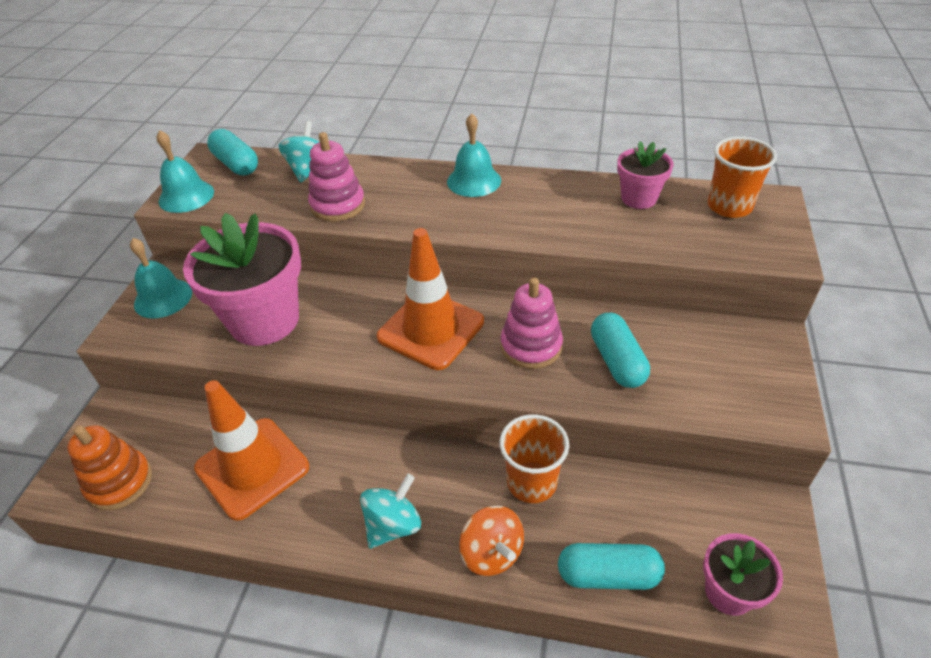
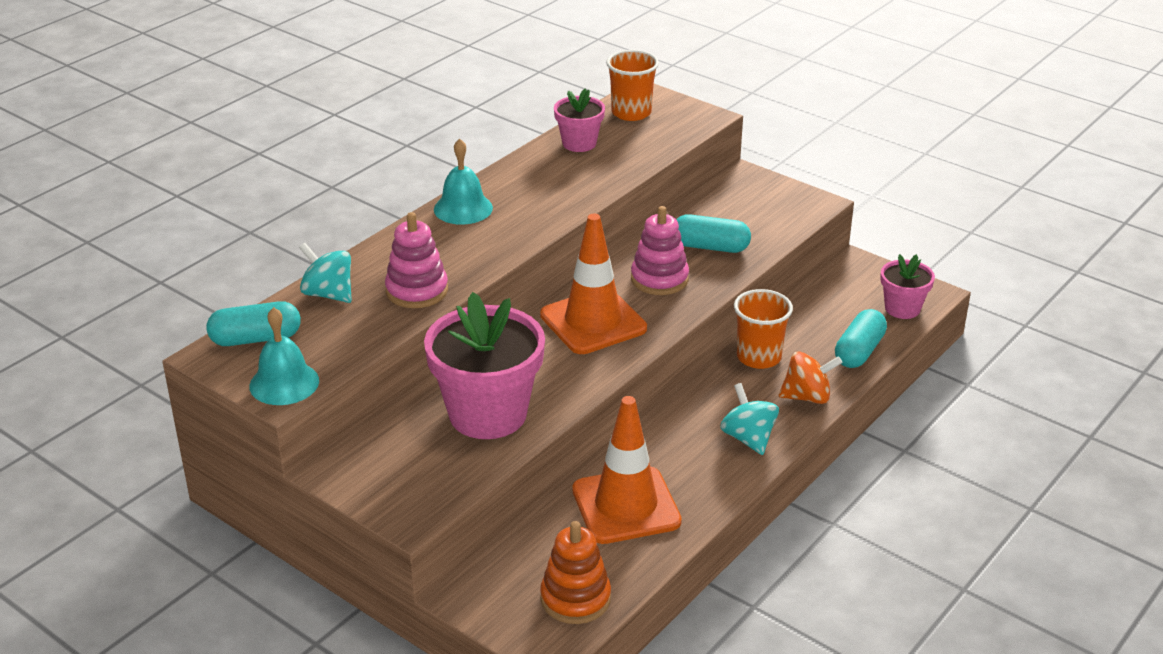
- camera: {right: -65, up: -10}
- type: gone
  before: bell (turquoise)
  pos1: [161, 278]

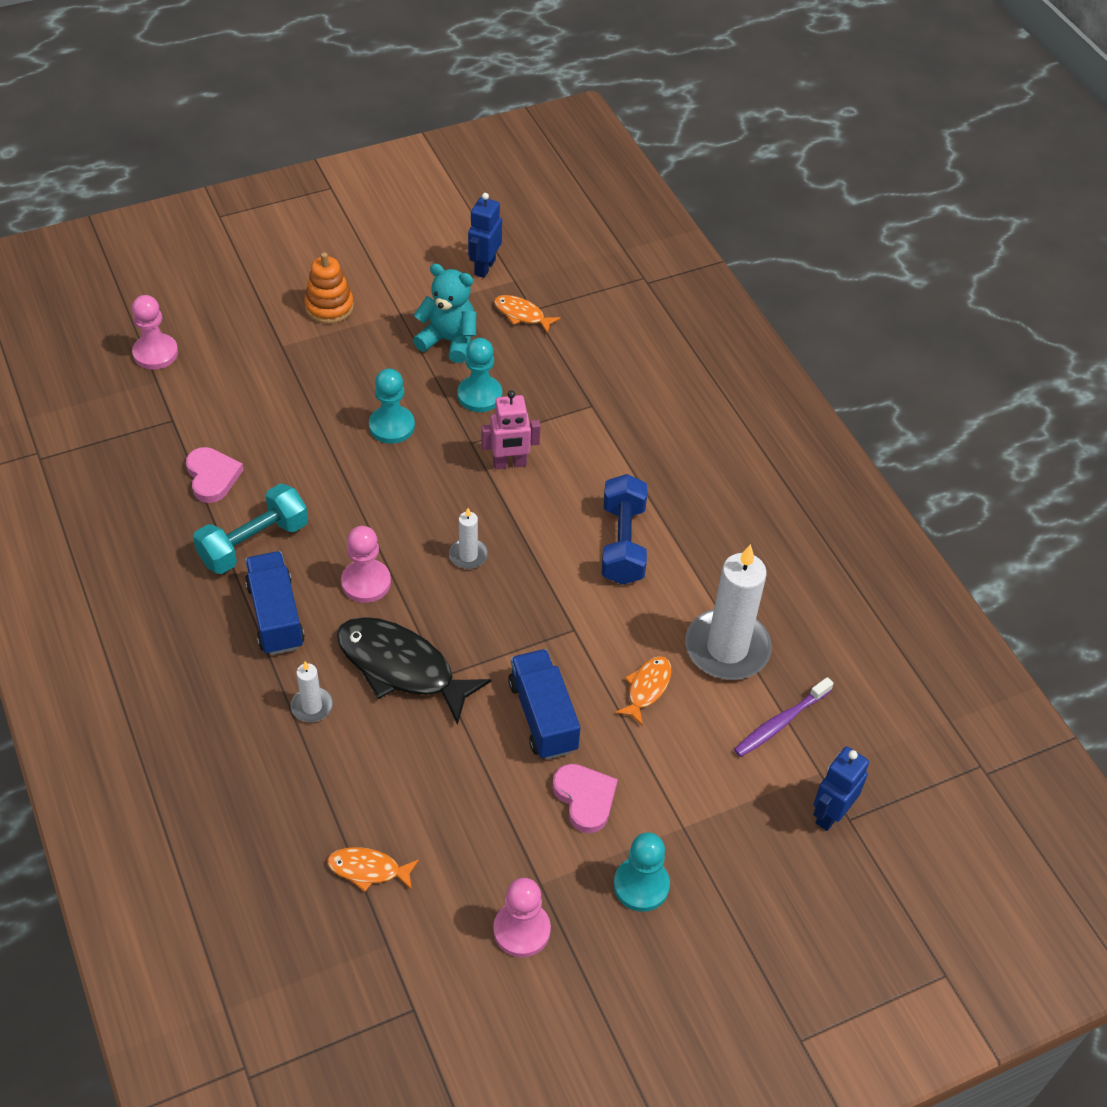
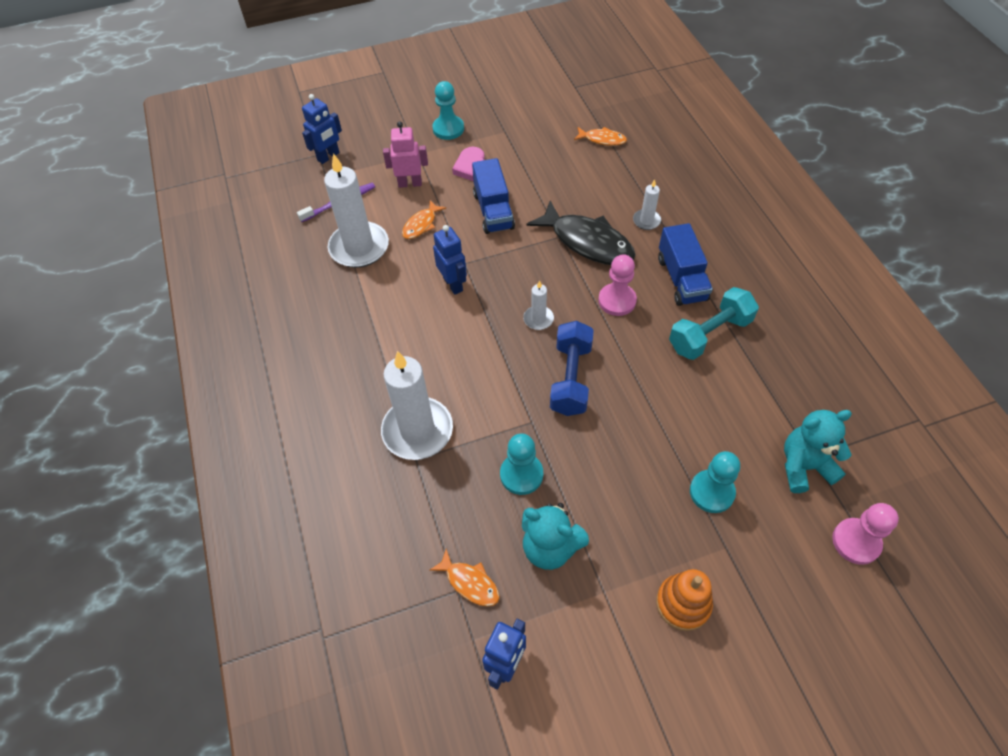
- camera: {right: -170, up: 5}
- type: gone
  before: heart (pink)
  pos1: [214, 475]
- type: gone
  before: pawn (pink)
  pos1: [522, 917]
- type: new
  after: candle (white)
  pos2: [417, 405]
- type: new
  after: robot (blue)
  pos2: [450, 260]
- type: new
  after: teddy bear (turquoise)
  pos2: [818, 451]
- type: shifted
  before: pawn (turquoise)
  pos1: [392, 406]
  pos2: [715, 482]
- type: shifted
  before: robot (pink)
  pos1: [511, 429]
  pos2: [405, 154]
- type: shifted
  before: dumbbell (blue)
  pos1: [624, 529]
  pos2: [572, 368]

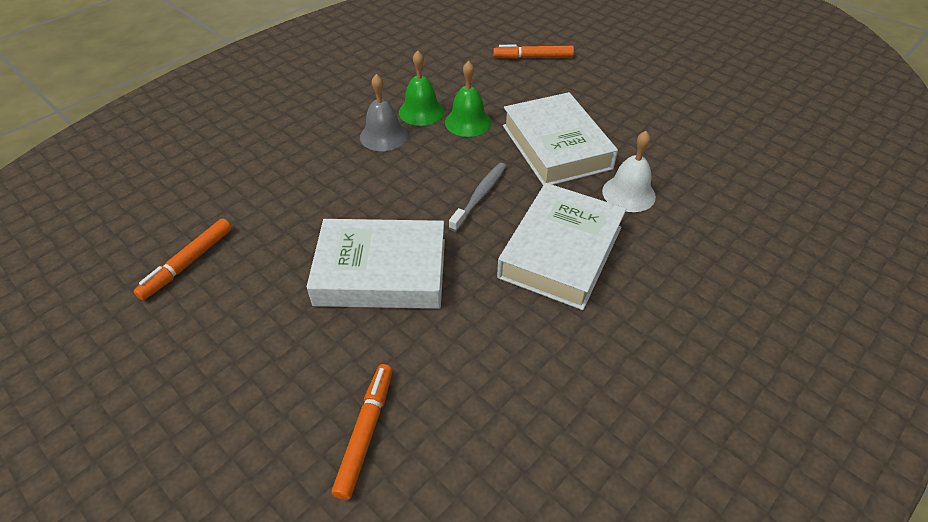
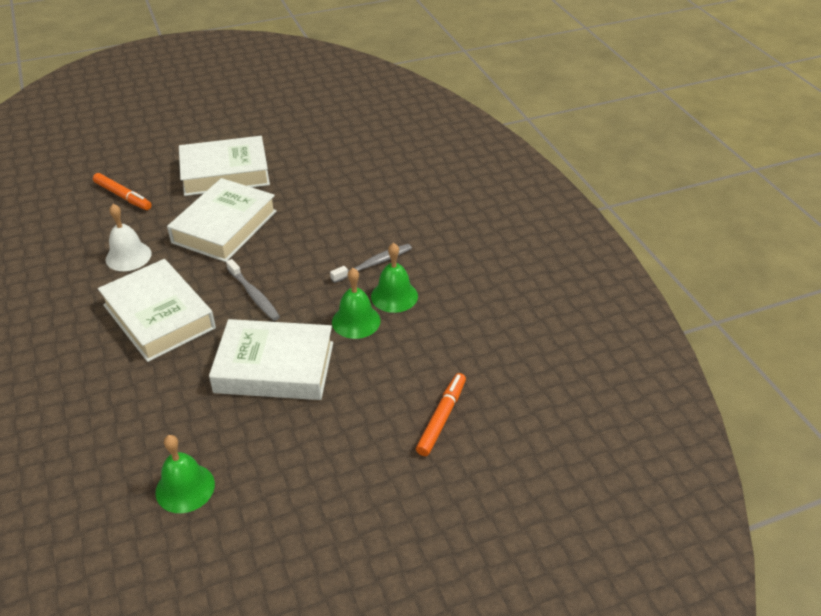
- camera: {right: 115, up: -5}
- type: gone
  before: marker (orange)
  pos1: [183, 259]
- type: new
  after: bell (green)
  pos2: [185, 474]
- type: new
  after: book (white)
  pos2: [224, 166]
- type: shifted
  before: bell (white)
  pos1: [629, 171]
  pos2: [129, 237]
- type: swapped
  before: bell (grey)
  after: toothbrush (grey)
  pos1: [384, 112]
  pos2: [371, 263]

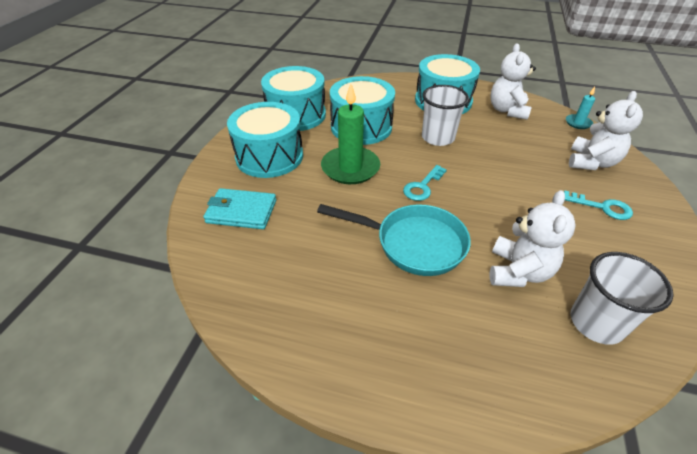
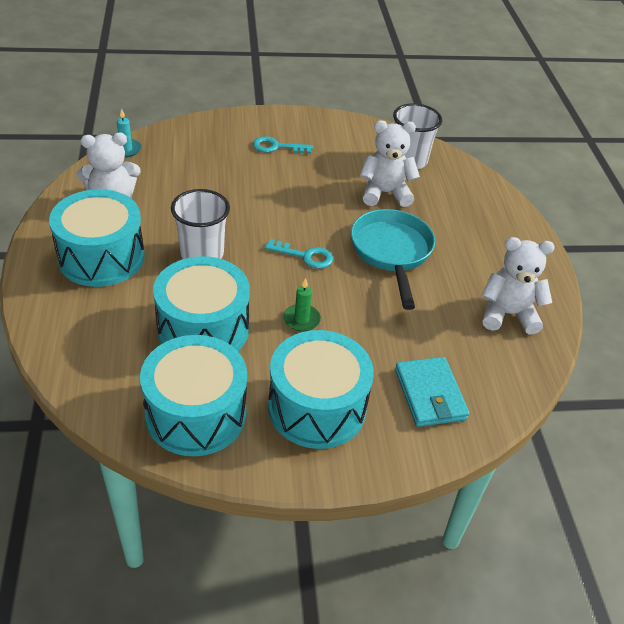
- camera: {right: -115, up: 0}
- type: shifted
  before: teddy bear (white)
  pos1: [606, 130]
  pos2: [518, 286]
- type: rotated
  before: key (turquoise)
  pos1: [598, 205]
  pos2: [283, 145]
  turn: -90
- type: scaled
  before: candle (green)
  pos1: [350, 134]
  pos2: [302, 305]
  scale: 0.5

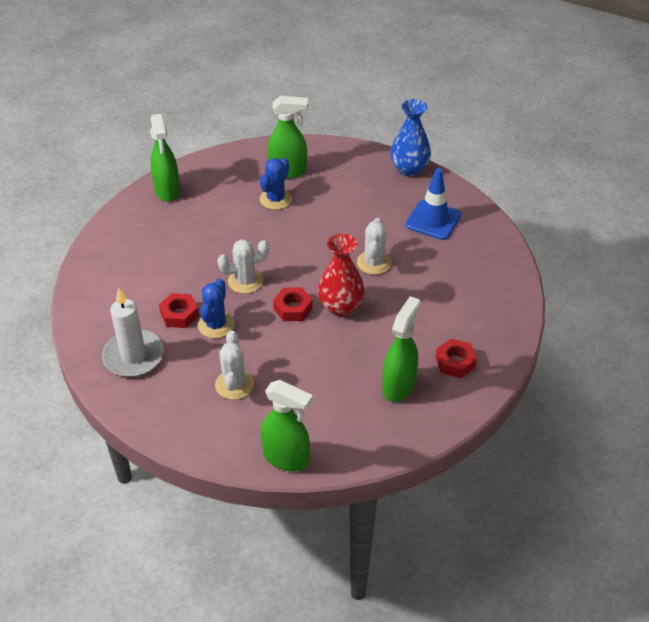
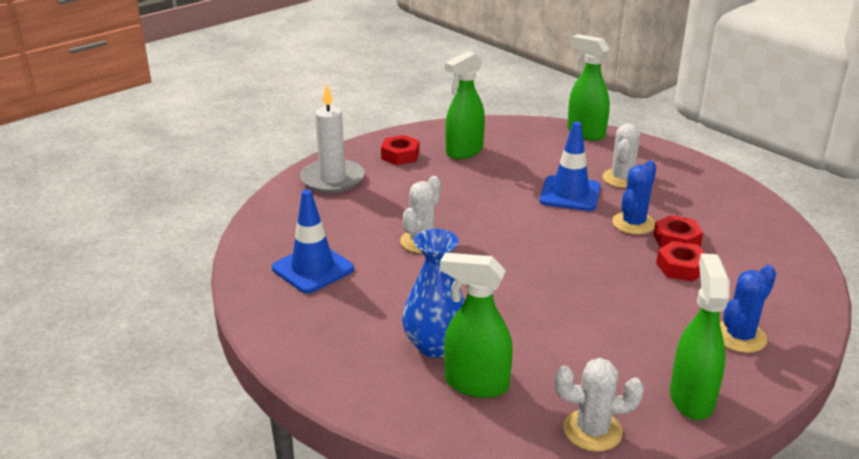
- camera: {right: -160, up: -15}
- type: gone
  before: vase (red)
  pos1: [341, 275]
- type: new
  after: traffic cone (blue)
  pos2: [570, 166]
- type: shifted
  before: candle (white)
  pos1: [133, 332]
  pos2: [332, 138]
- type: shifted
  before: cactus (white)
  pos1: [243, 266]
  pos2: [599, 405]
- type: shifted
  before: cactus (blue)
  pos1: [276, 183]
  pos2: [748, 309]
- type: shifted
  before: nut (red)
  pos1: [293, 304]
  pos2: [681, 261]
- type: shifted
  before: vase (blue)
  pos1: [410, 138]
  pos2: [433, 293]

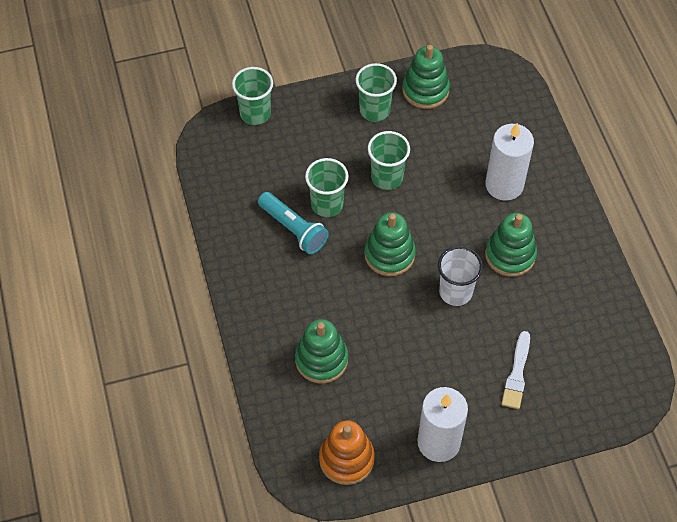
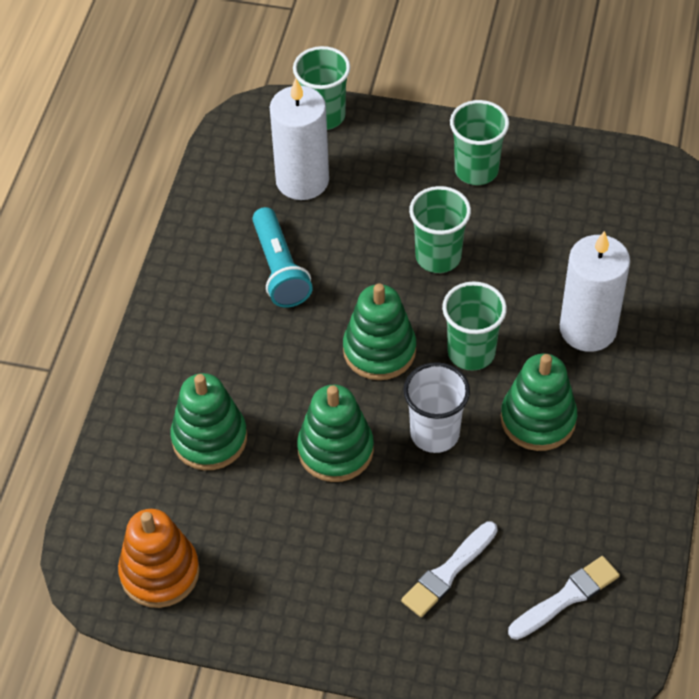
- camera: {right: 30, up: -5}
- type: new
  after: brush (white)
  pos2: [564, 598]
- type: shifted
  before: cup (green)
  pos1: [326, 187]
  pos2: [474, 326]
- type: shifted
  before: stacking toy (green)
  pos1: [426, 77]
  pos2: [335, 433]
- type: shifted
  before: candle (white)
  pos1: [442, 424]
  pos2: [299, 139]

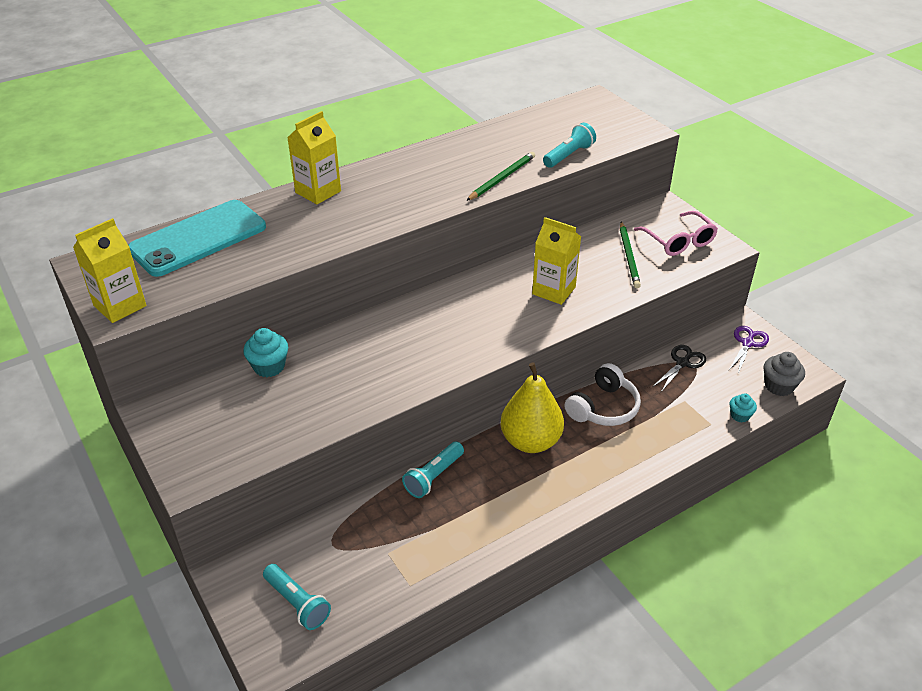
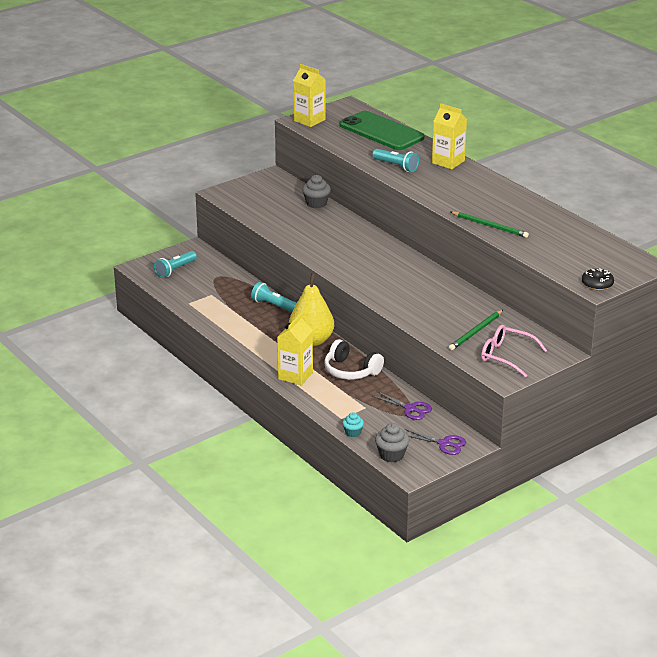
- camera: {right: 85, up: -10}
- type: new
  after: donut (black)
  pos2: [598, 279]
- type: shifted
  before: carton (yellow)
  pos1: [556, 261]
  pos2: [295, 349]
- type: shifted
  before: flashlight (turquoise)
  pos1: [569, 145]
  pos2: [395, 160]
- type: repainted
  before: phone (turquoise)
  after: phone (green)
  pos1: [197, 238]
  pos2: [382, 130]
- type: repainted
  before: cupcake (turquoise)
  after: cupcake (grey)
  pos1: [265, 352]
  pos2: [316, 191]
- type: repainted
  before: scissors (black)
  after: scissors (purple)
  pos1: [679, 368]
  pos2: [402, 405]
- type: rotated
  before: pencil (green)
  pos1: [630, 255]
  pos2: [476, 330]
  turn: -45
- type: rotated
  before: glasses (pink)
  pos1: [676, 233]
  pos2: [514, 351]
  turn: 60

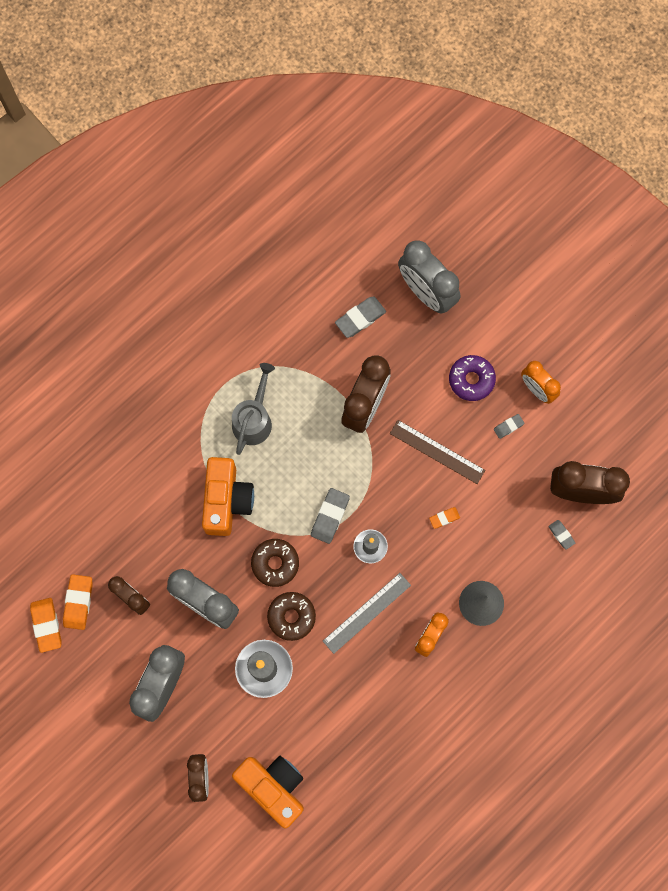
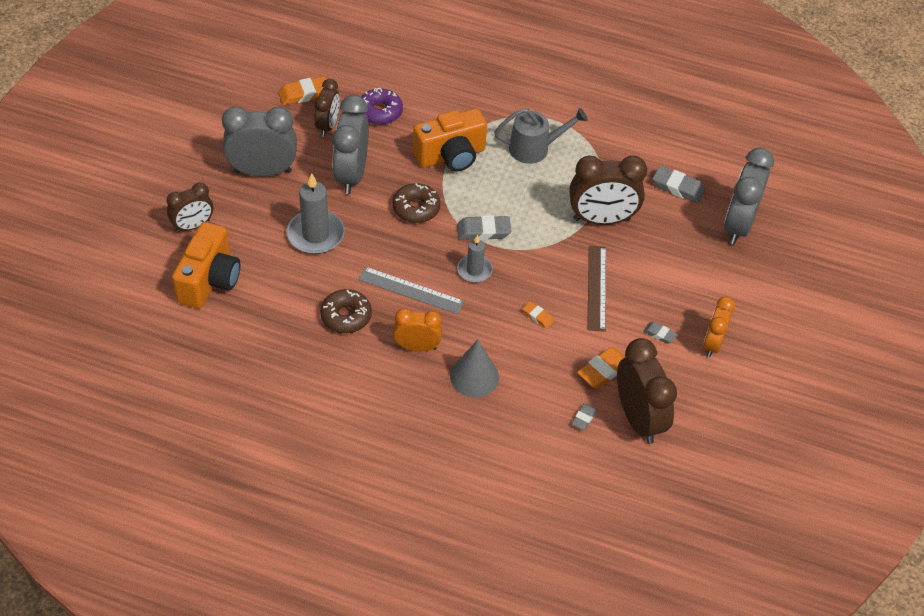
- camera: {right: 60, up: -25}
- type: shifted
  before: eraser (orange)
  pos1: [45, 625]
  pos2: [601, 367]
- type: shifted
  before: donut (brown)
  pos1: [291, 616]
  pos2: [346, 311]
- type: shifted
  before: donut (purple)
  pos1: [472, 378]
  pos2: [382, 106]

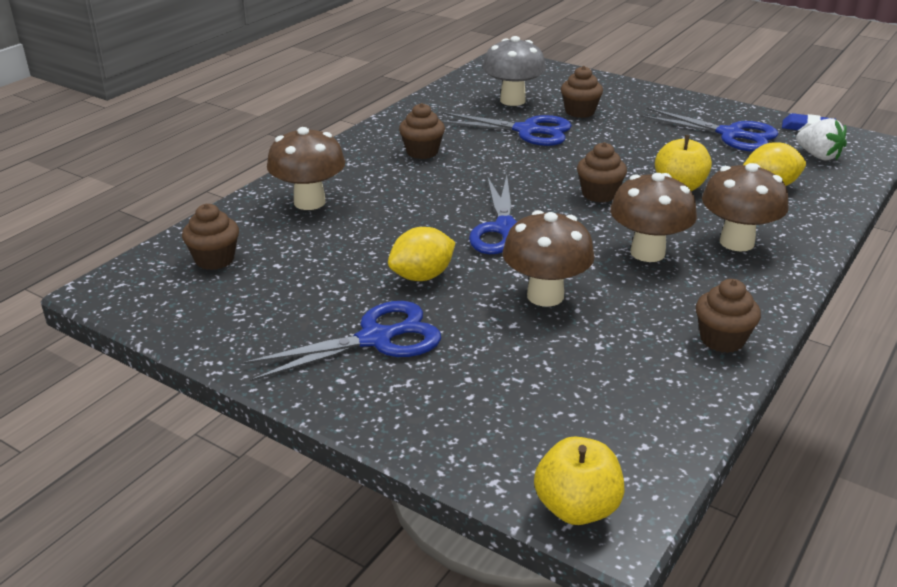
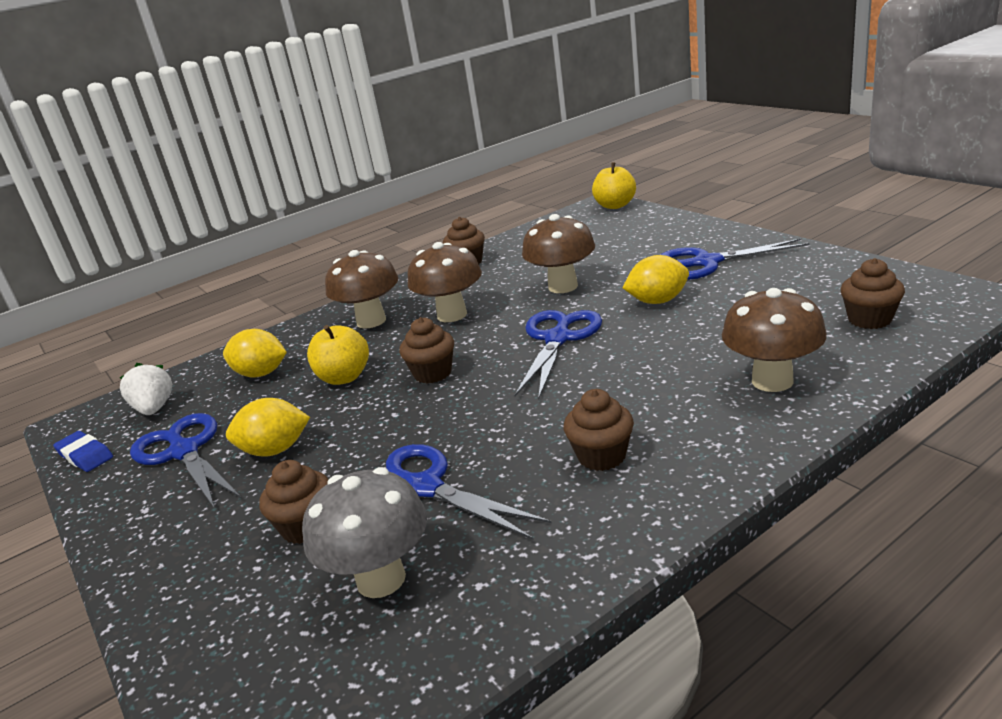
- camera: {right: -155, up: -5}
- type: new
  after: lemon (yellow)
  pos2: [268, 427]

